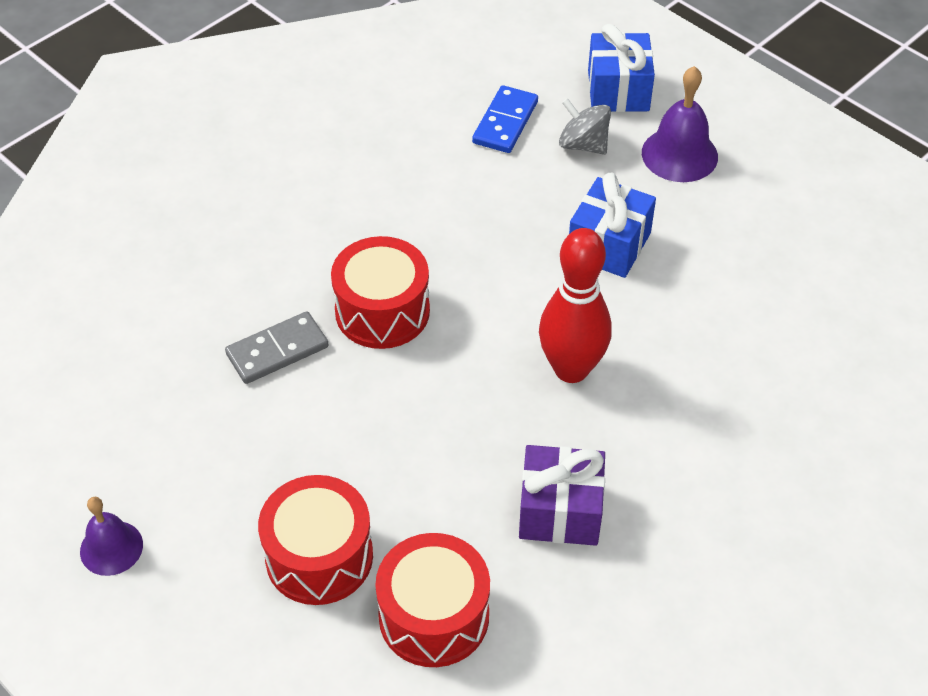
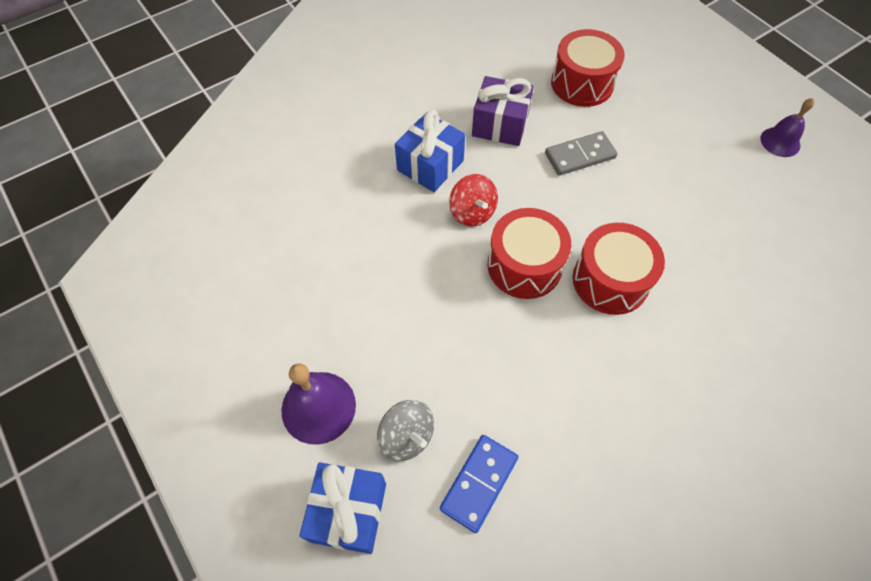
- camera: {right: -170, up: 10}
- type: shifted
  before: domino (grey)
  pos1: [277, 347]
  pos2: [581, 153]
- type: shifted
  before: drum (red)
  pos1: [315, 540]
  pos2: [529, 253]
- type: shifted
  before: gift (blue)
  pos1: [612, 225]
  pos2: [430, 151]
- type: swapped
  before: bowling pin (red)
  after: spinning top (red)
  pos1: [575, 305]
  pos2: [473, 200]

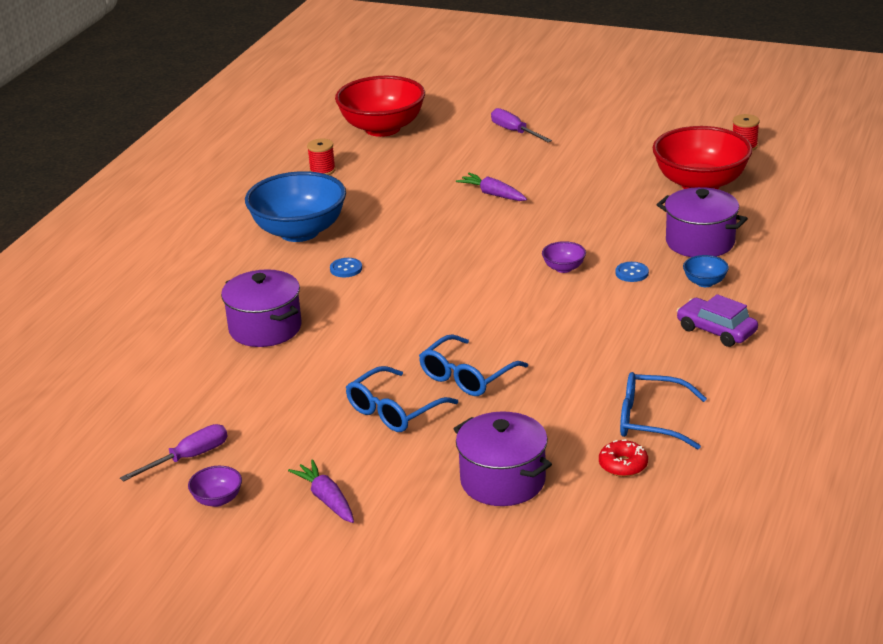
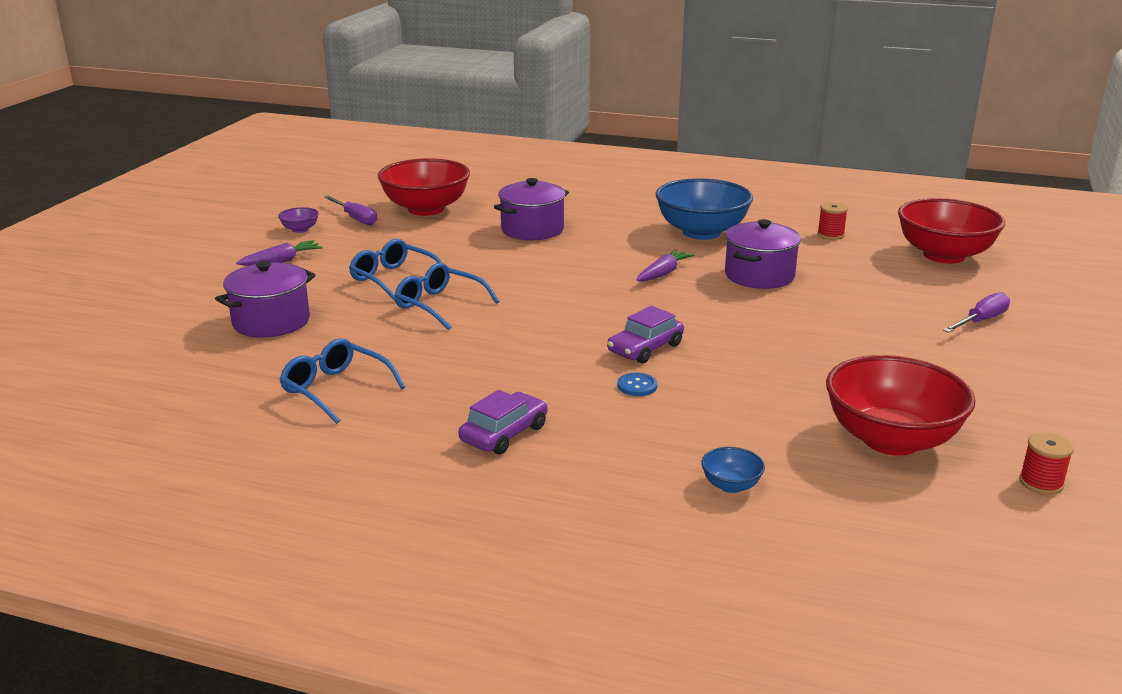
- camera: {right: 85, up: -5}
- type: gone
  before: button (blue)
  pos1: [346, 267]
- type: gone
  before: donut (red)
  pos1: [623, 458]
- type: new
  after: bowl (red)
  pos2: [424, 187]
- type: shifted
  before: carrot (purple)
  pos1: [491, 187]
  pos2: [666, 265]
- type: shifted
  before: pot (purple)
  pos1: [702, 222]
  pos2: [763, 254]
- type: shifted
  before: bowl (blue)
  pos1: [706, 271]
  pos2: [733, 470]
- type: swapped
  before: bowl (purple)
  after: car (purple)
  pos1: [564, 257]
  pos2: [645, 335]
- type: rotated
  before: glasses (blue)
  pos1: [663, 410]
  pos2: [342, 381]
  turn: -60

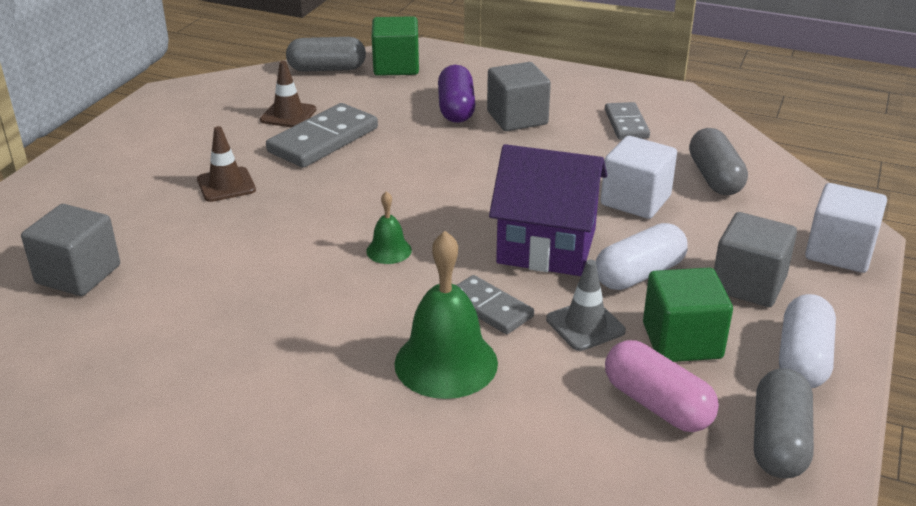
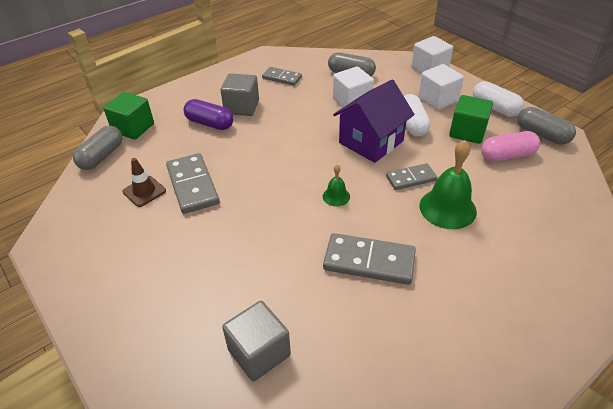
- camera: {right: -60, up: 10}
- type: gone
  before: traffic cone (brown)
  pos1: [226, 164]
- type: gone
  before: traffic cone (grey)
  pos1: [586, 305]
- type: new
  after: domino (grey)
  pos2: [369, 259]
- type: repainted
  before: cube (grey)
  after: cube (white)
  pos1: [755, 259]
  pos2: [441, 87]

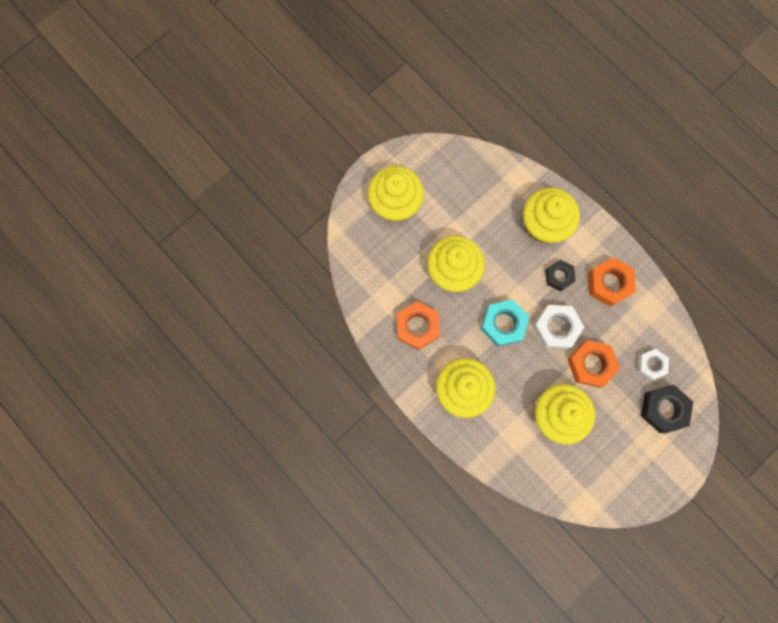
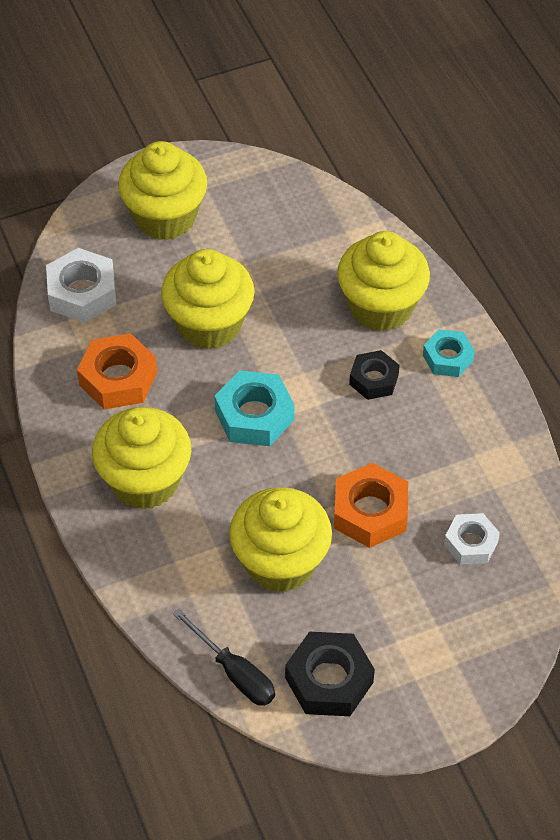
- camera: {right: 20, up: -25}
- type: gone
  before: nut (orange)
  pos1: [612, 282]
- type: new
  after: screwdriver (black)
  pos2: [224, 657]
- type: new
  after: nut (turquoise)
  pos2: [449, 353]
- type: shifted
  before: nut (white)
  pos1: [558, 327]
  pos2: [81, 285]
- type: shifted
  before: nut (black)
  pos1: [667, 409]
  pos2: [330, 674]

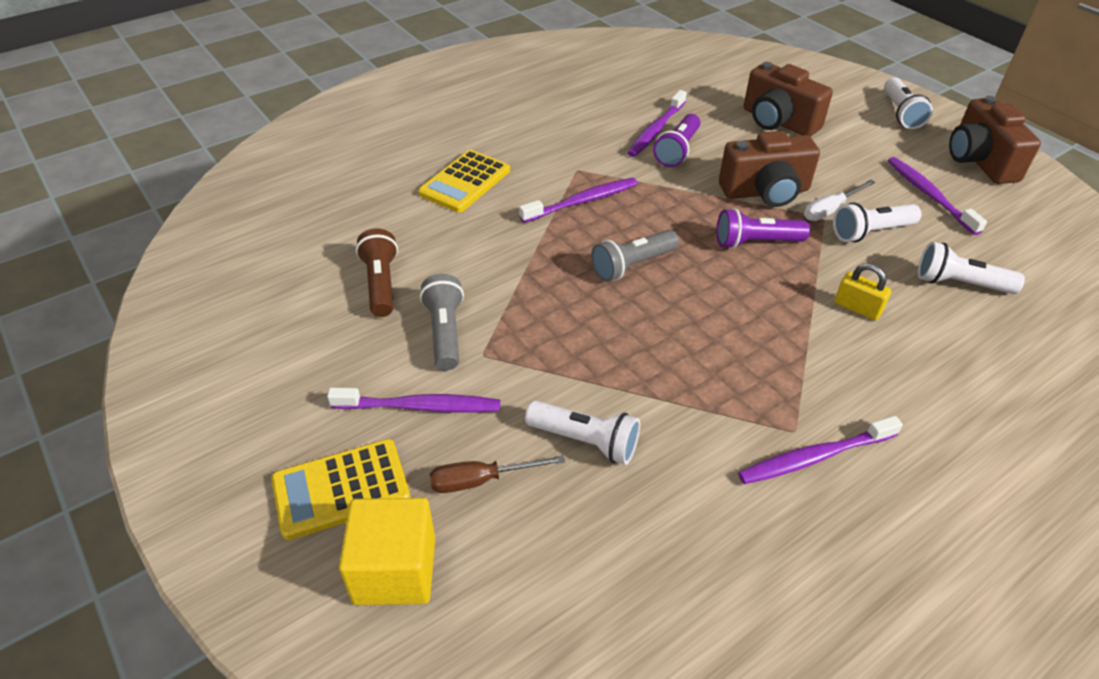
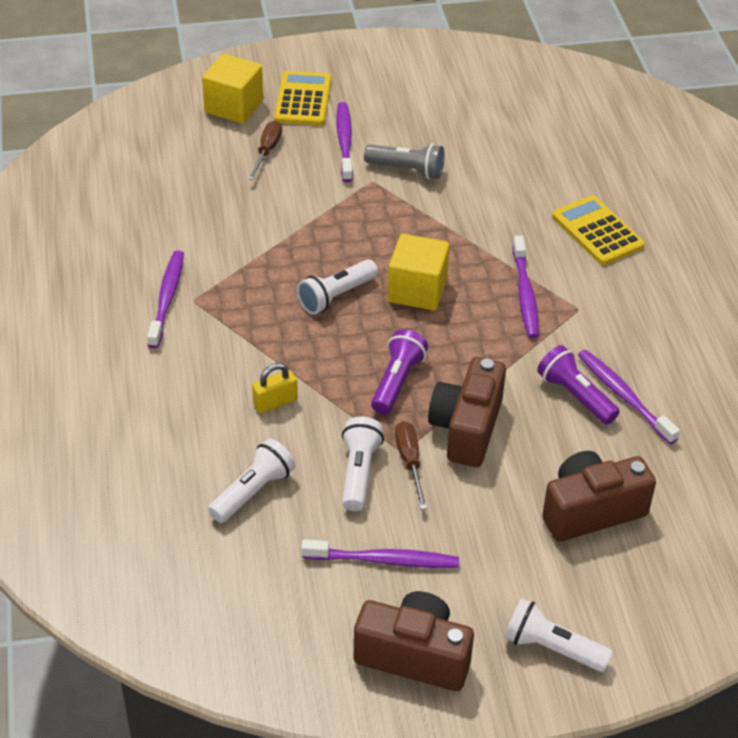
- camera: {right: 115, up: 0}
- type: gone
  before: flashlight (brown)
  pos1: [377, 272]
- type: shifted
  before: flashlight (white)
  pos1: [582, 433]
  pos2: [337, 286]
- type: swapped
  before: flashlight (grey)
  after: cube (yellow)
  pos1: [635, 256]
  pos2: [419, 272]
- type: repainted
  before: screwdriver (white)
  after: screwdriver (brown)
  pos1: [839, 200]
  pos2: [411, 465]
- type: rotated
  before: toothbrush (purple)
  pos1: [413, 400]
  pos2: [344, 142]
  turn: 150

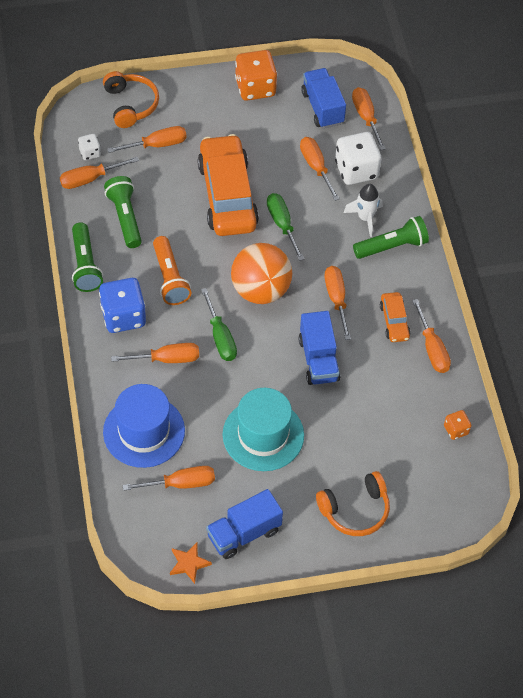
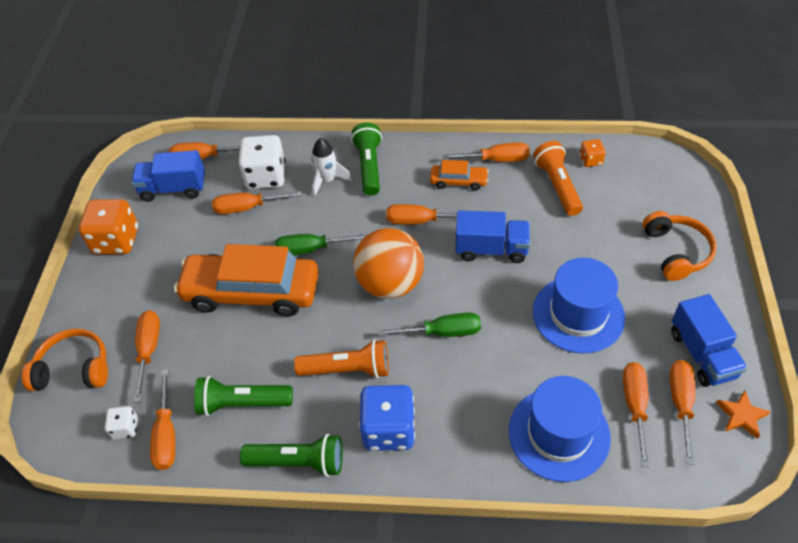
- camera: {right: -70, up: -5}
- type: new
  after: flashlight (orange)
  pos2: [558, 178]
- type: shifted
  before: screwdriver (orange)
  pos1: [155, 353]
  pos2: [683, 412]
- type: repainted
  before: hat (turquoise)
  after: hat (blue)
  pos1: [263, 429]
  pos2: [579, 306]

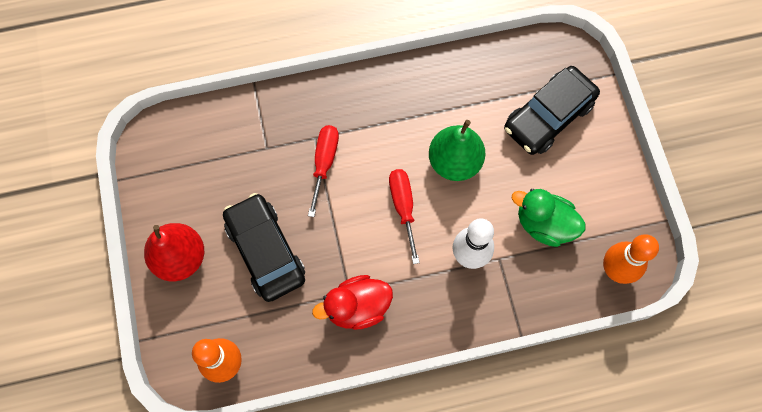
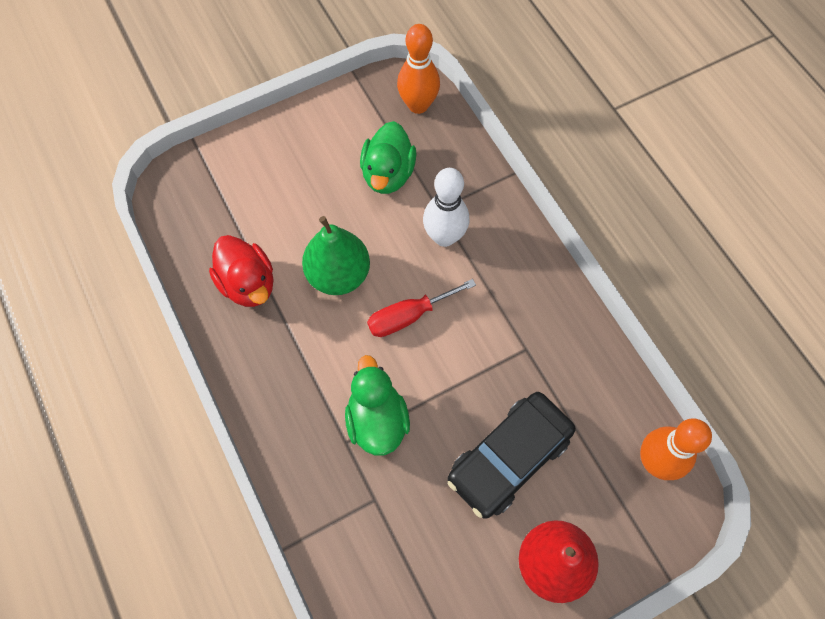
- camera: {right: -105, up: -5}
- type: gone
  before: car (black)
  pos1: [552, 110]
- type: shifted
  before: duck (red)
  pos1: [352, 302]
  pos2: [241, 271]
- type: swapped
  before: screwdriver (red)
  after: duck (green)
  pos1: [323, 171]
  pos2: [377, 405]

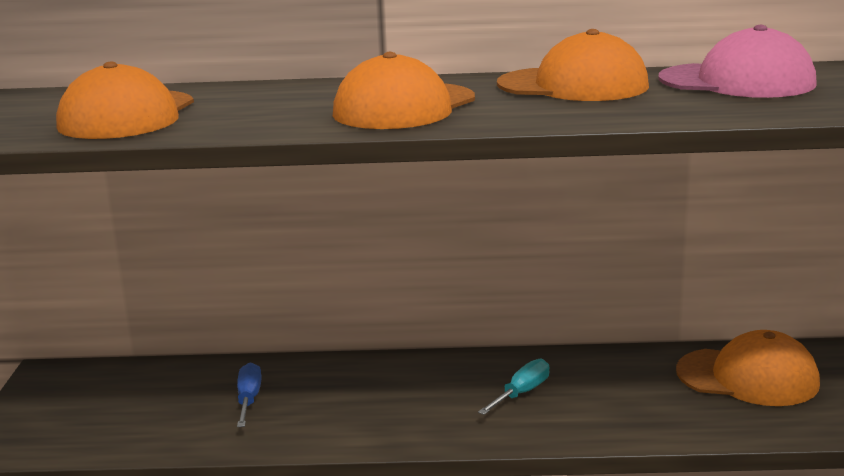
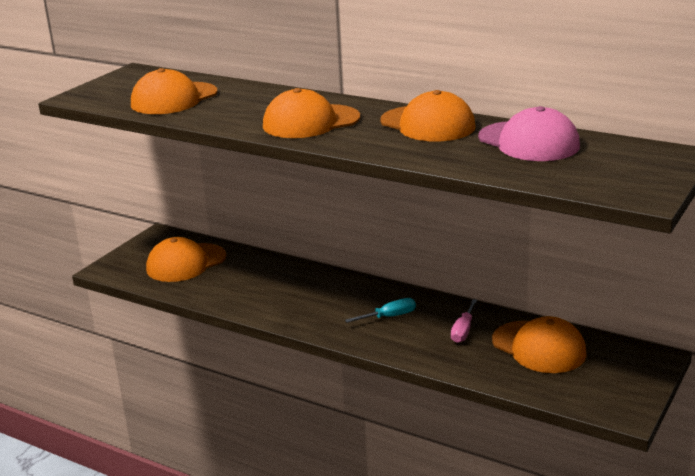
- camera: {right: 30, up: 5}
- type: gone
  before: screwdriver (blue)
  pos1: [249, 395]
- type: new
  after: cap (orange)
  pos2: [186, 259]
- type: new
  after: screwdriver (pink)
  pos2: [464, 321]

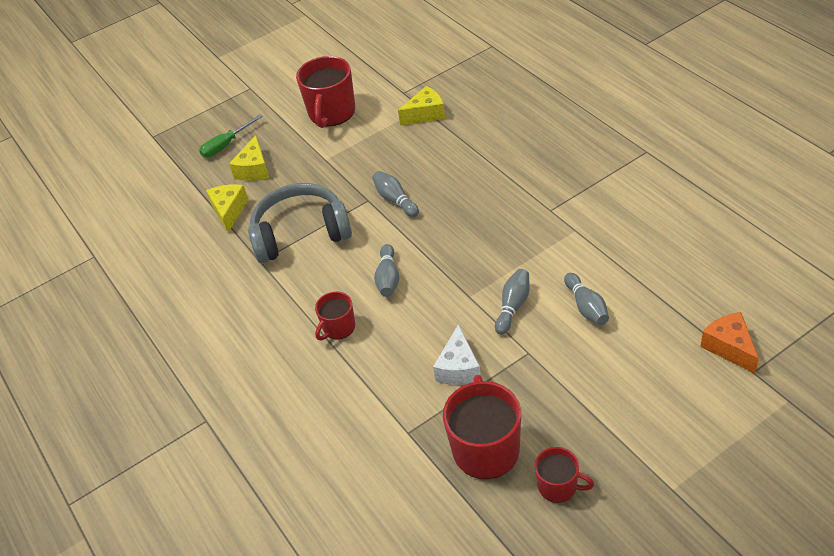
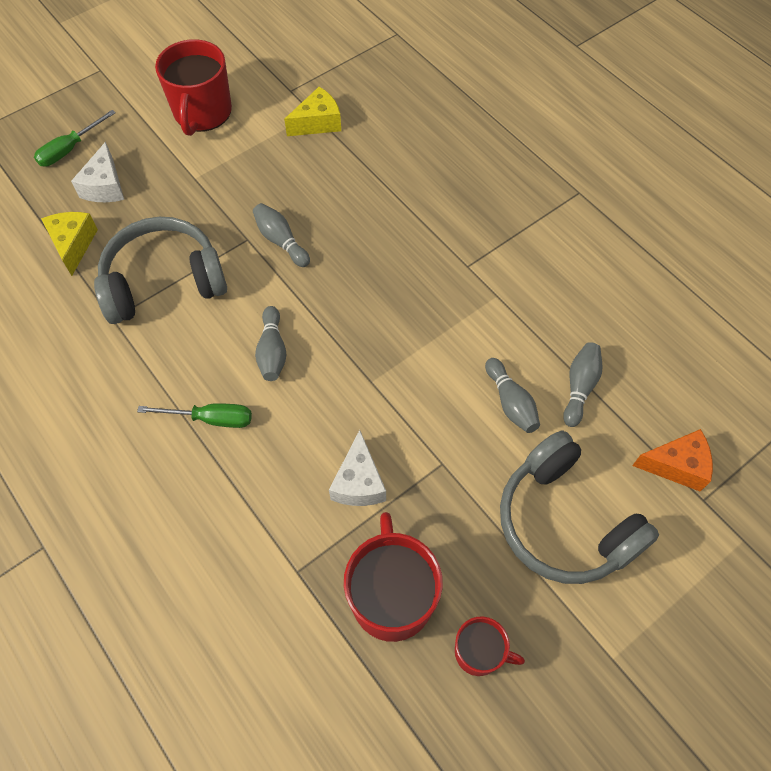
- camera: {right: -10, up: 15}
- type: new
  after: headphones (grey)
  pos2: [579, 507]
- type: shifted
  before: bowling pin (grey)
  pos1: [512, 302]
  pos2: [583, 384]
- type: swapped
  before: mug (red)
  after: screwdriver (green)
  pos1: [335, 316]
  pos2: [194, 415]
- type: repainted
  before: cheese (yellow)
  after: cheese (white)
  pos1: [249, 158]
  pos2: [97, 172]
- type: rotated
  before: cheese (orange)
  pos1: [729, 342]
  pos2: [672, 460]
  turn: 120

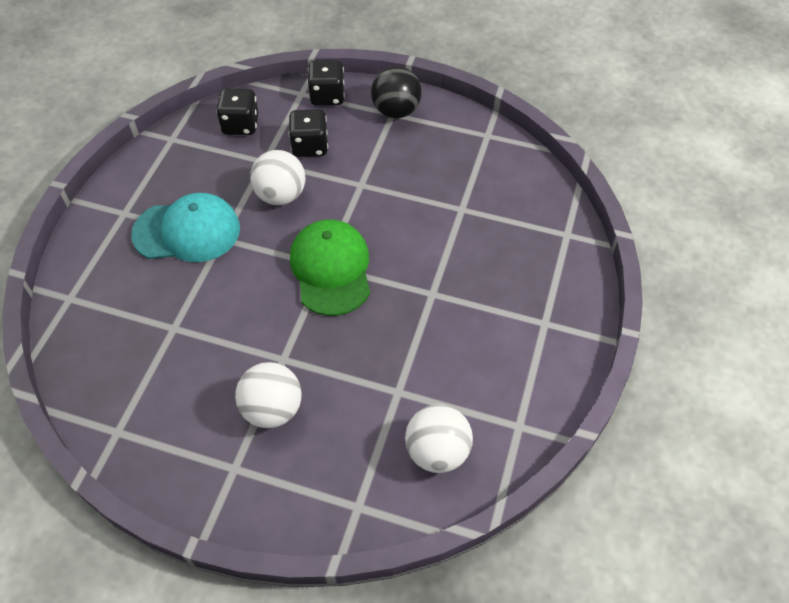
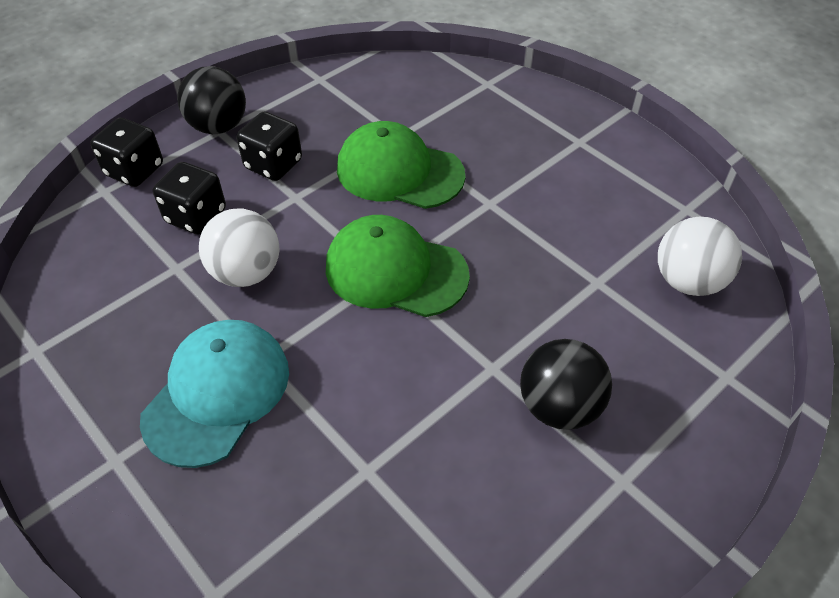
- camera: {right: -60, up: -5}
- type: new
  after: cap (green)
  pos2: [401, 165]
- type: shifted
  before: dice (black)
  pos1: [237, 111]
  pos2: [269, 146]
- type: repainted
  before: ball (white)
  after: ball (black)
  pos1: [268, 395]
  pos2: [566, 384]

